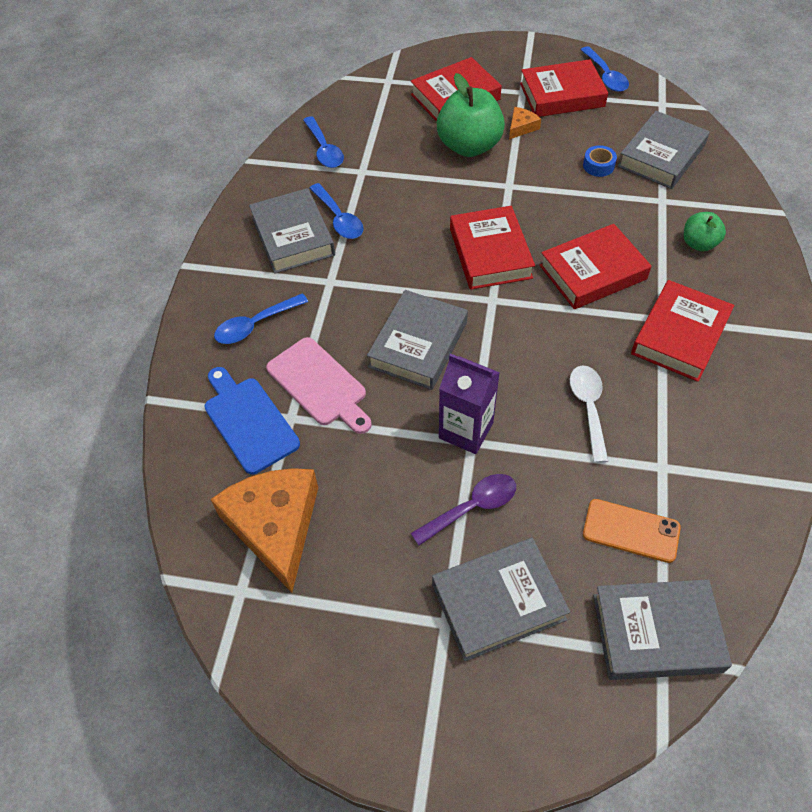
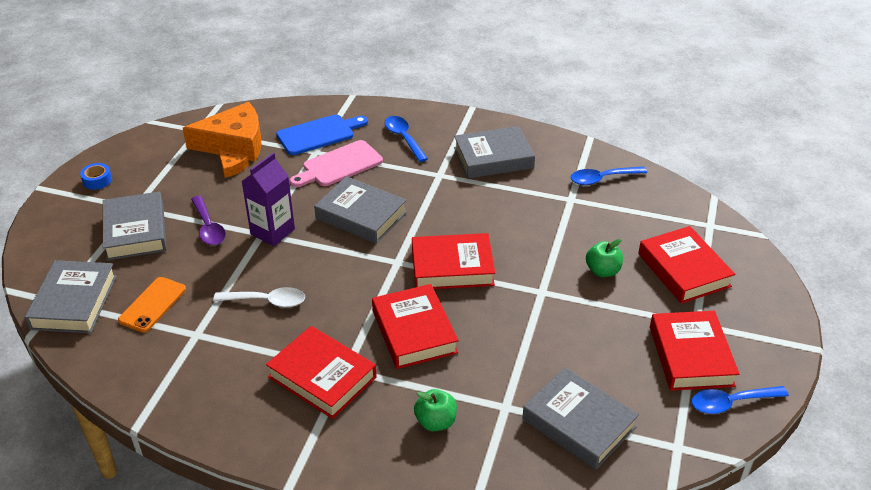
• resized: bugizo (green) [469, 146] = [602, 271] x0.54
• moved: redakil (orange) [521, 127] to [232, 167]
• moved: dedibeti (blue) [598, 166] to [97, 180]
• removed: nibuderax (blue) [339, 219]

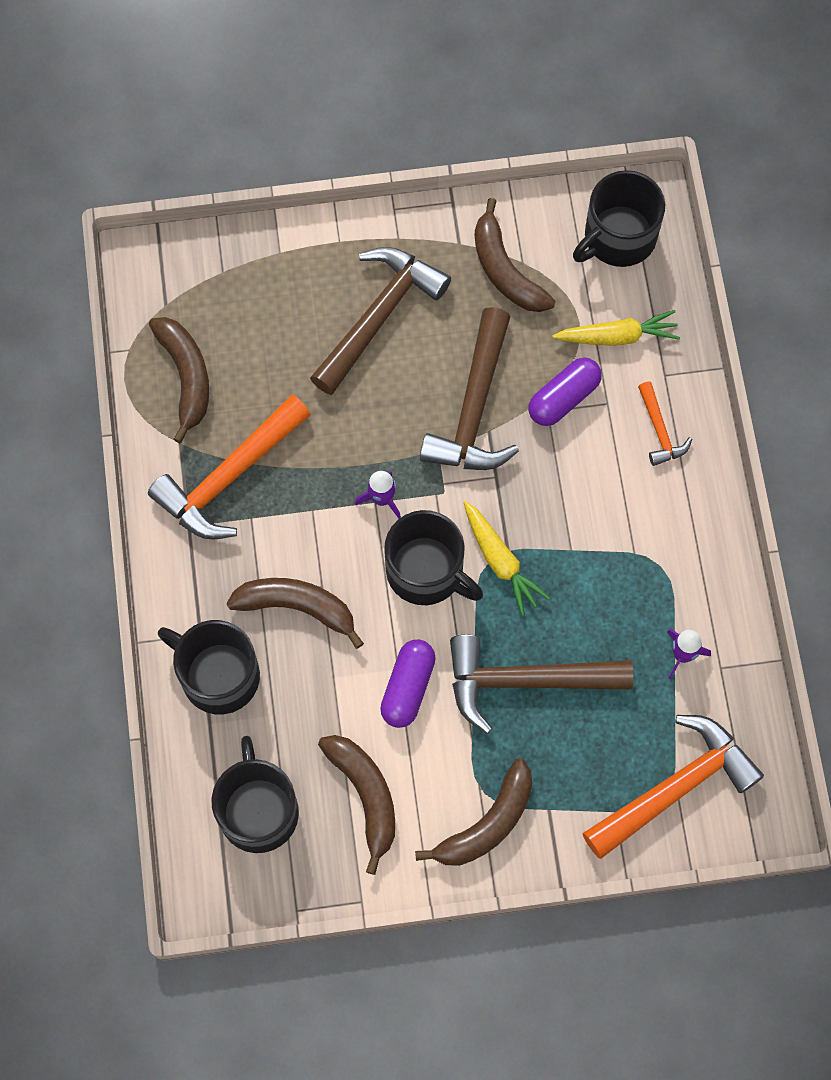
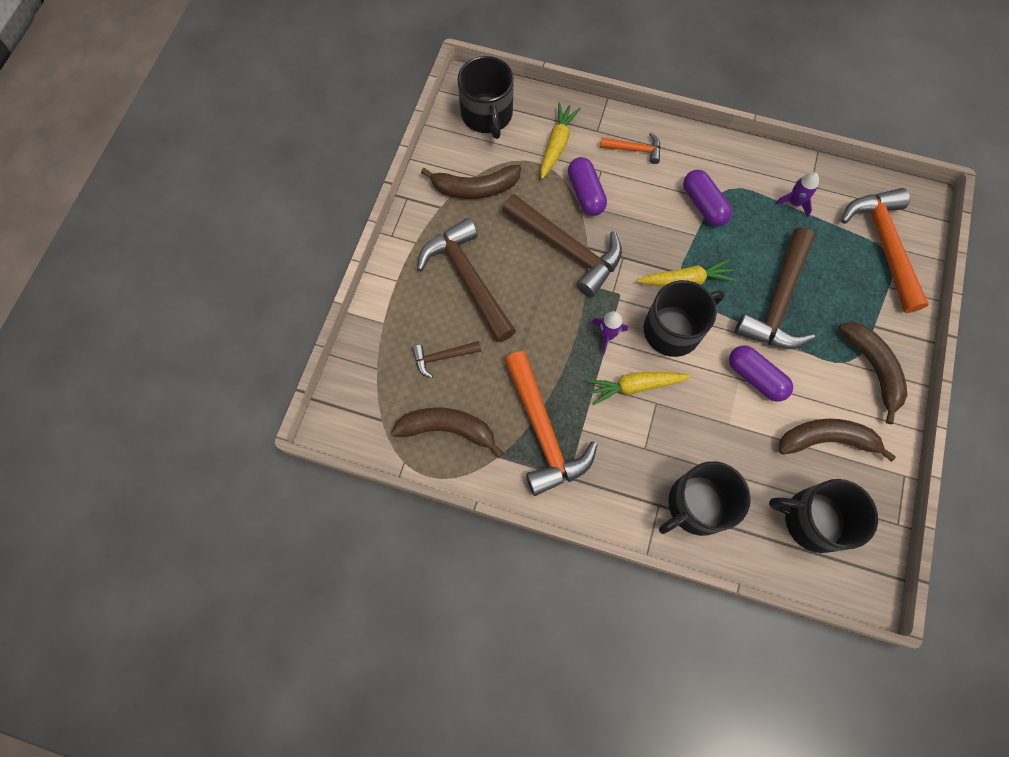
• removed: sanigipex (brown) [297, 607]
• added: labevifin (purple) [703, 205]
• added: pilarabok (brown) [442, 357]
• added: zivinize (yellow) [635, 386]

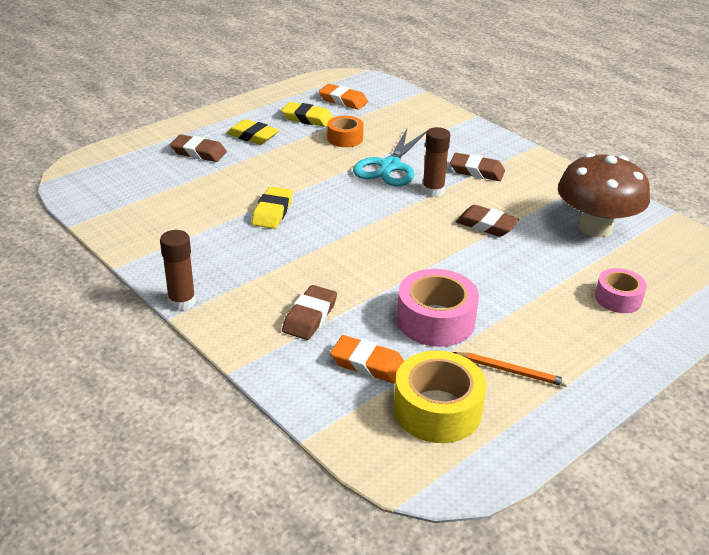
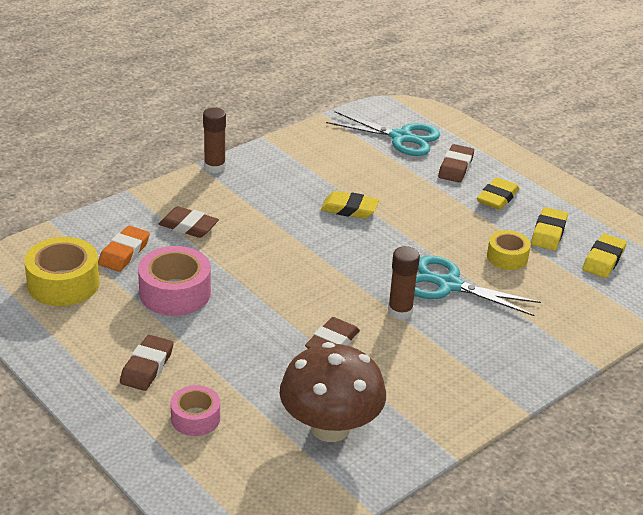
• recoloured: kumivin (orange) [343, 100] to kumivin (yellow) [603, 260]
• recoloured: dedibeti (orange) [345, 138] to dedibeti (yellow) [507, 257]
• moved: kumivin (brown) [477, 171] to [147, 367]
• removed: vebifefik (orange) [511, 371]
• added: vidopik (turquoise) [401, 137]

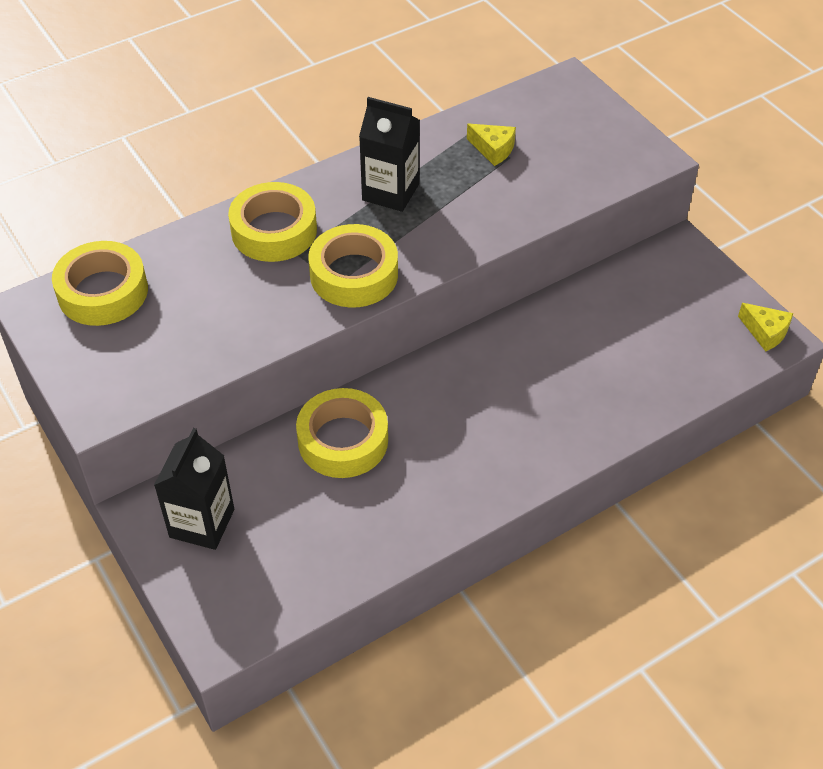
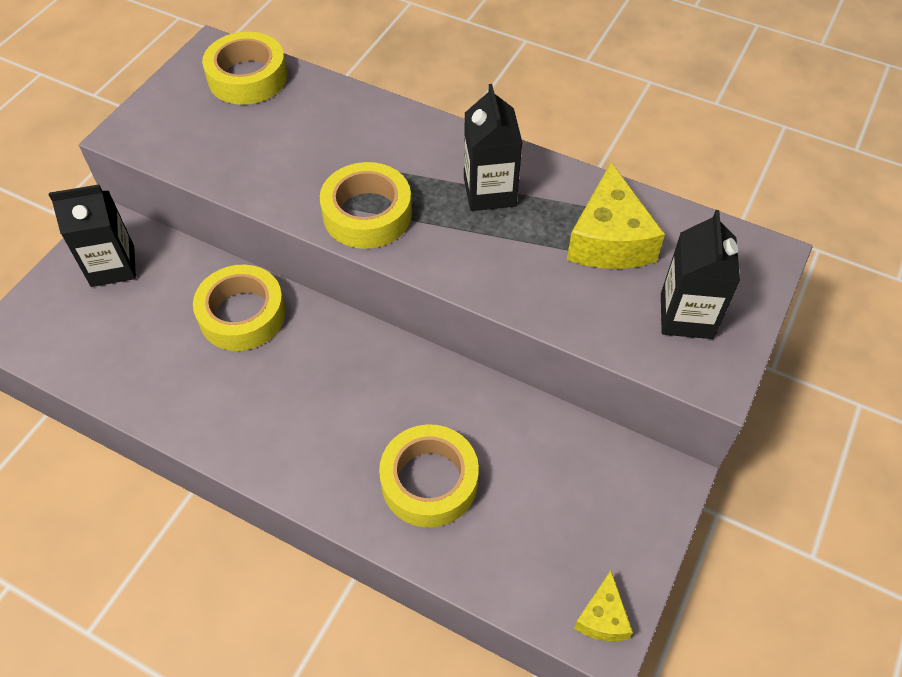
• resized: redakil (yellow) [493, 149] = [609, 239] x1.89
• moved: dedibeti (yellow) [274, 231] to [429, 481]
• added: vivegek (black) [686, 316]

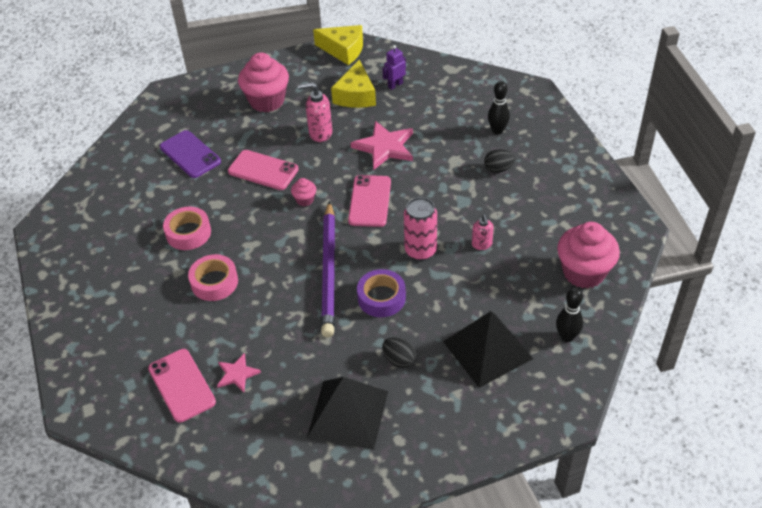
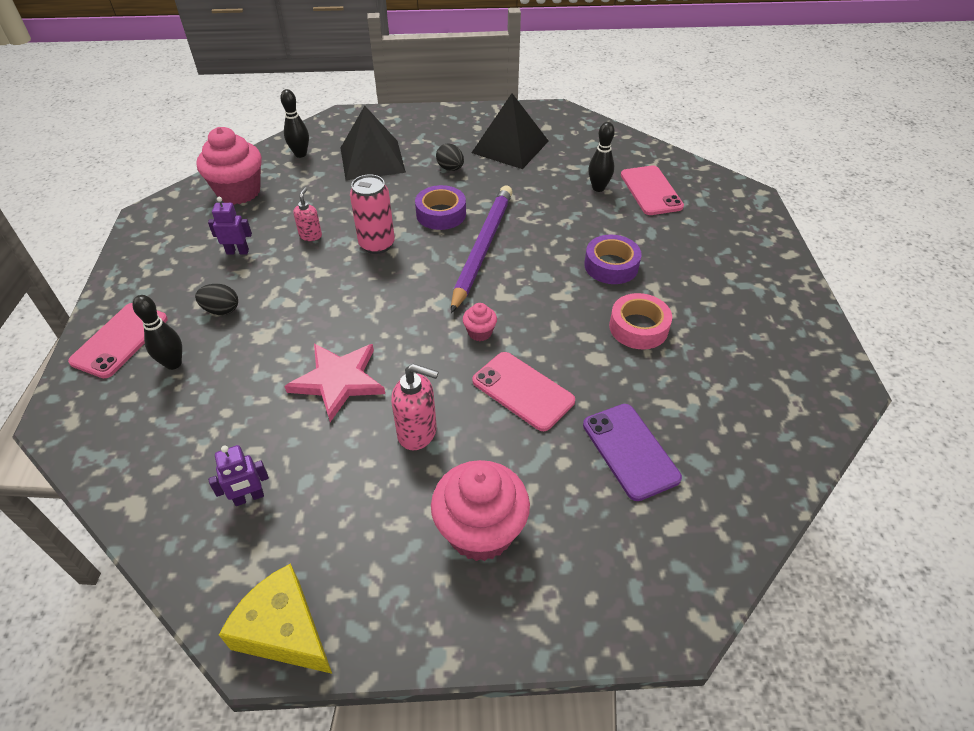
• removed: redakil (yellow) [356, 95]
• moved: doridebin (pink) [370, 201] to [120, 340]
• recoloured: dedibeti (pink) [214, 282] to dedibeti (purple) [611, 266]
• replaced: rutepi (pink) [237, 374] to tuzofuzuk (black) [598, 188]
• added: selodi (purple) [237, 252]

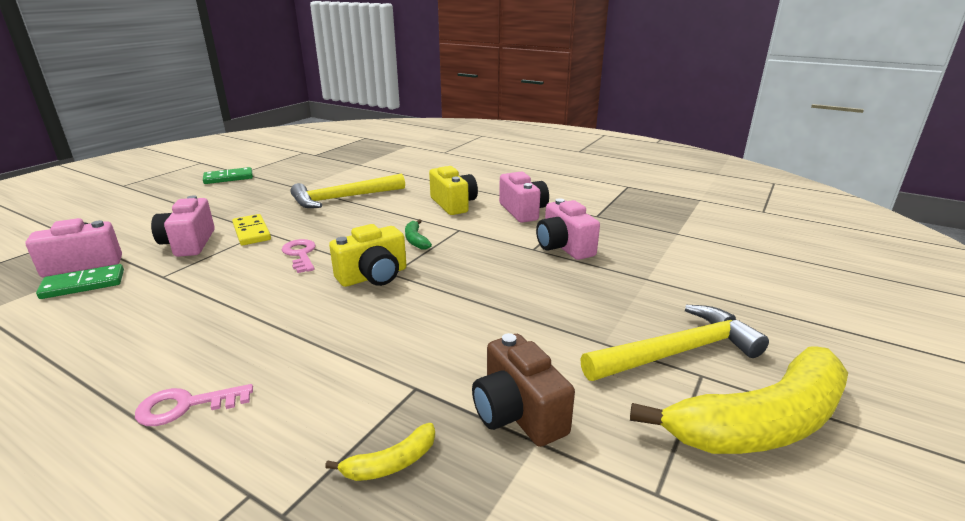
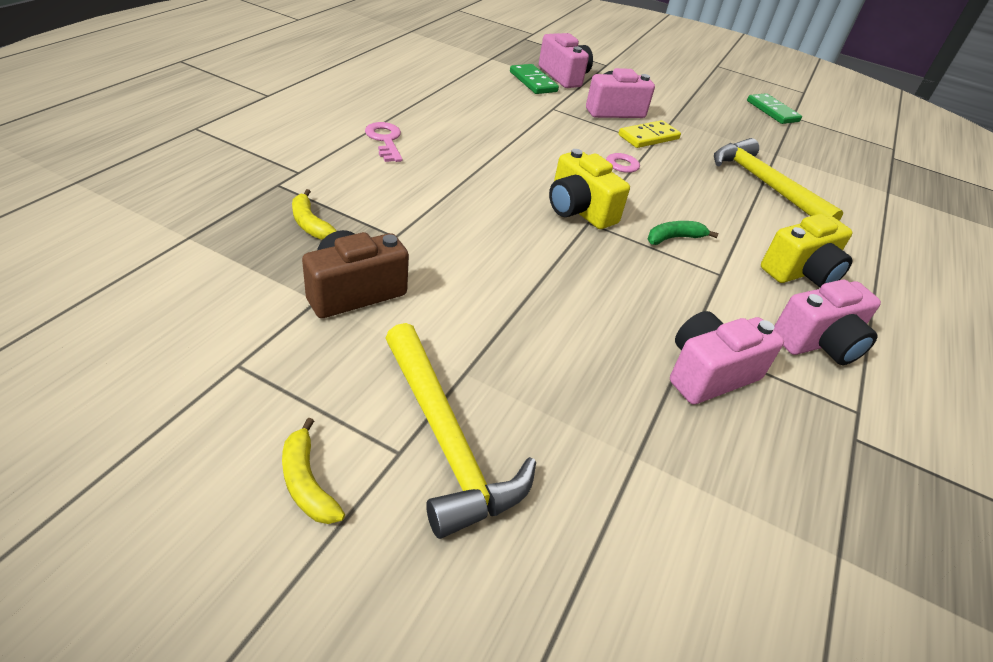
• resized: sanigipex (yellow) [760, 422] = [307, 482] x0.41

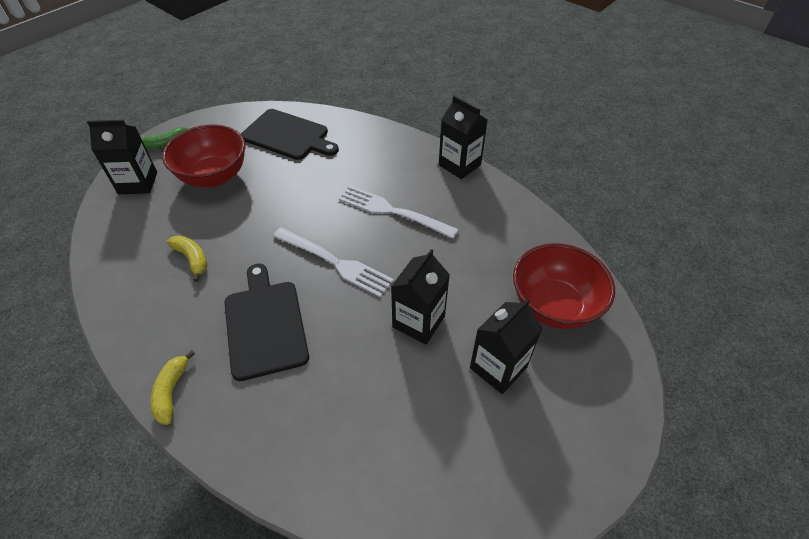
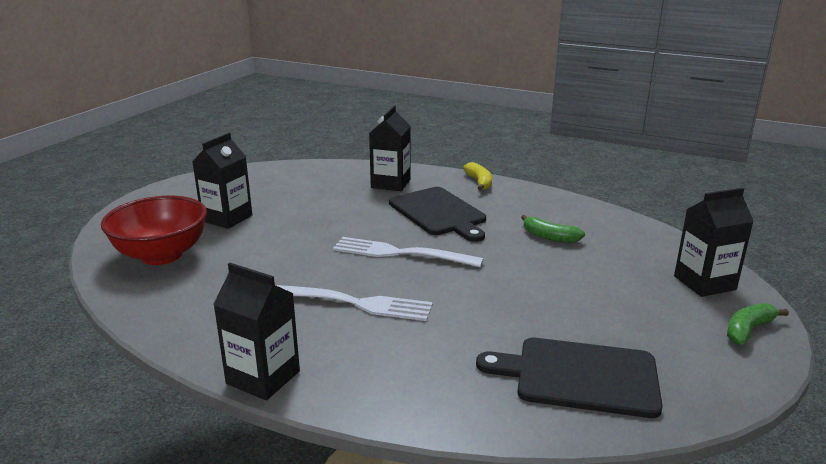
• removed: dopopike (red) [214, 176]
• recoloured: sanigipex (yellow) [192, 259] to sanigipex (green) [549, 237]
• moved: vivegek (black) [418, 321] to [390, 183]

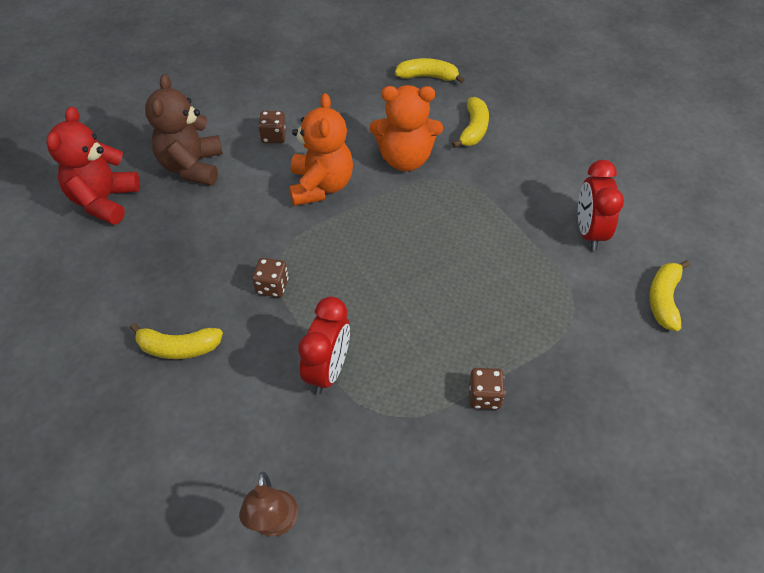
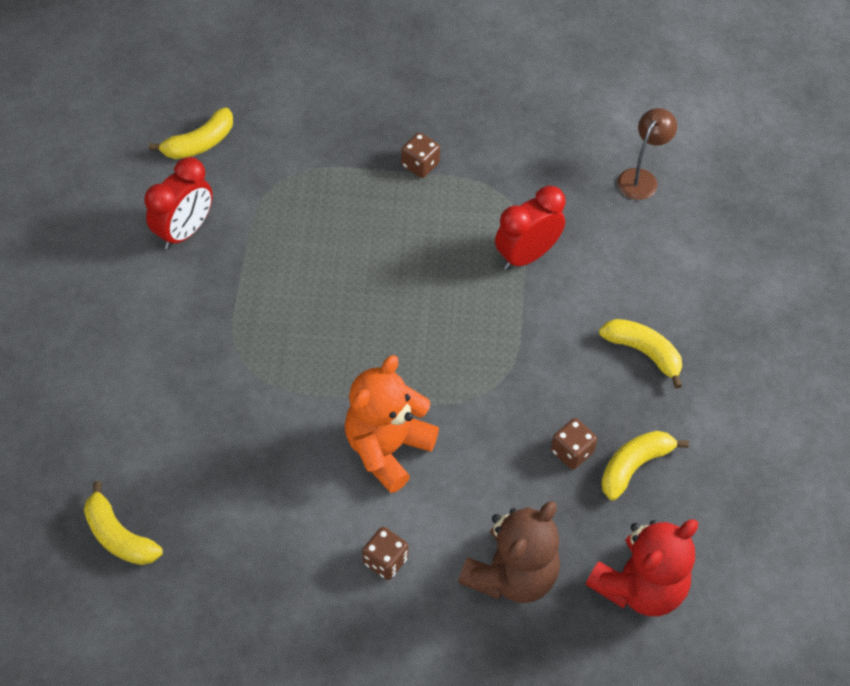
• removed: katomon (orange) [405, 159]
• moved: sanigipex (yellow) [473, 129] to [634, 466]
• moved: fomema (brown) [272, 286] to [572, 452]

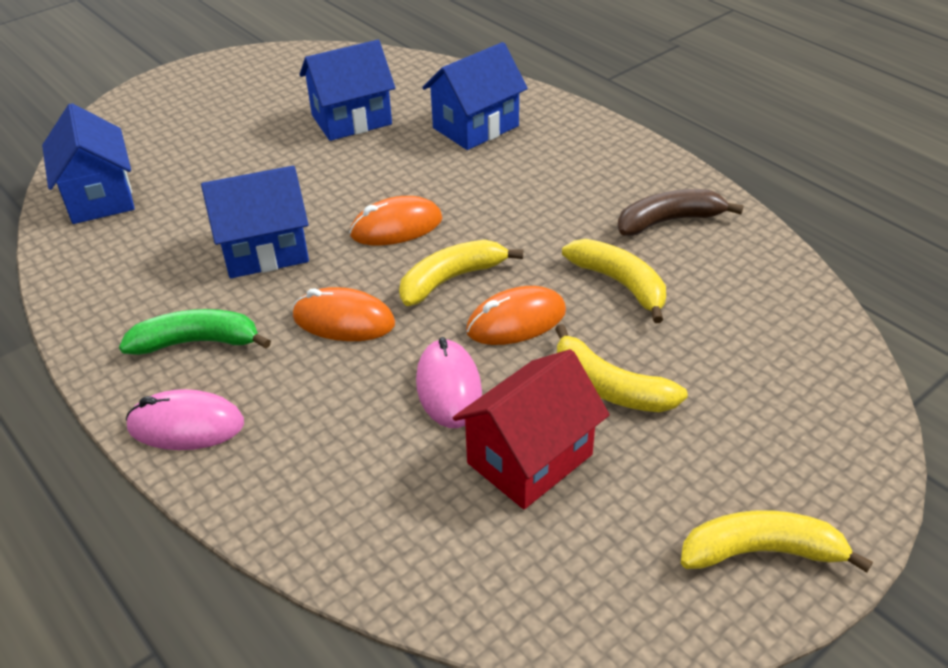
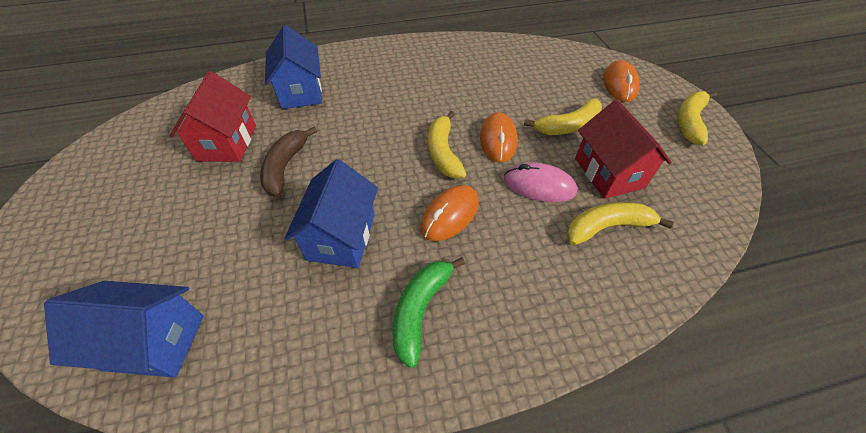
• recoloured: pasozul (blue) [351, 120] to pasozul (red) [227, 142]
• moved: sanigipex (brown) [669, 221] to [285, 167]
• moved: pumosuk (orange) [396, 227] to [619, 84]
• moved: sanigipex (yellow) [620, 284] to [607, 227]
• removed: pumosuk (pink) [186, 425]

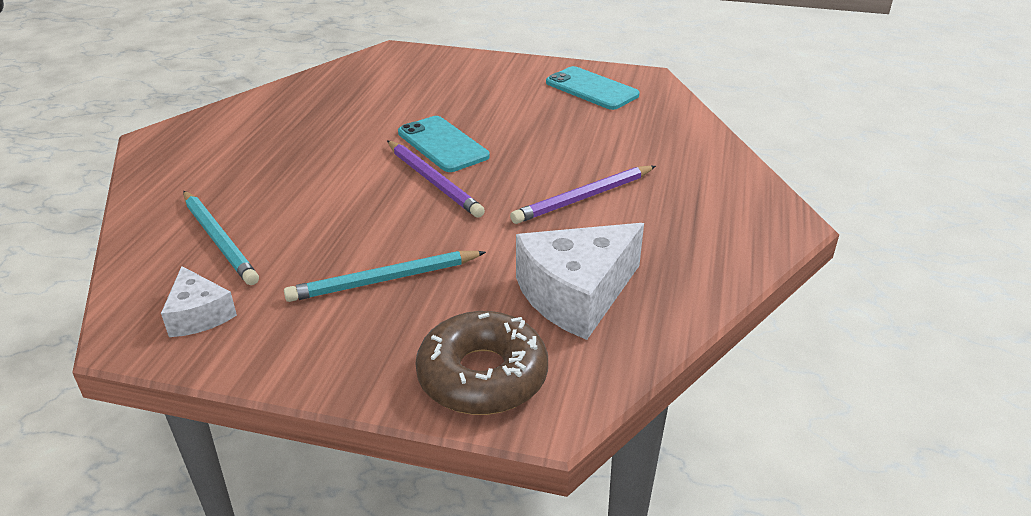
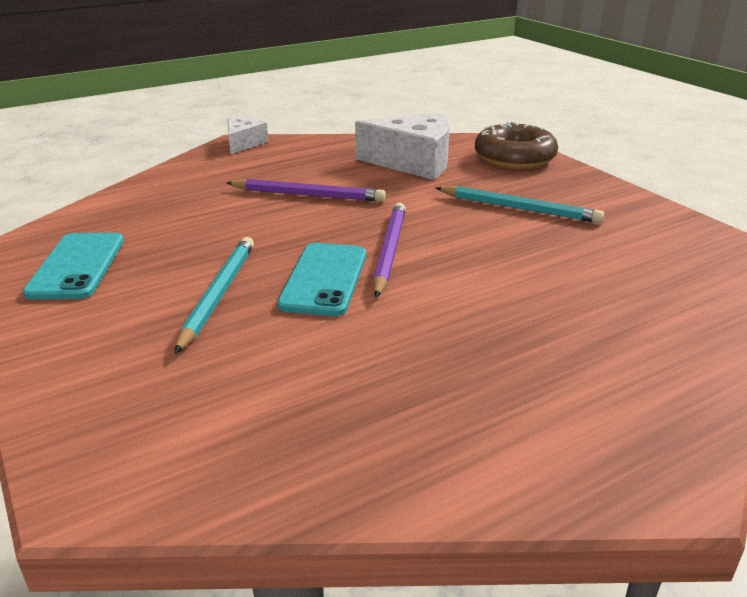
• moved: vebifefik (turquoise) [219, 240] to [218, 294]
• moved: redakil (white) [199, 315] to [243, 143]

